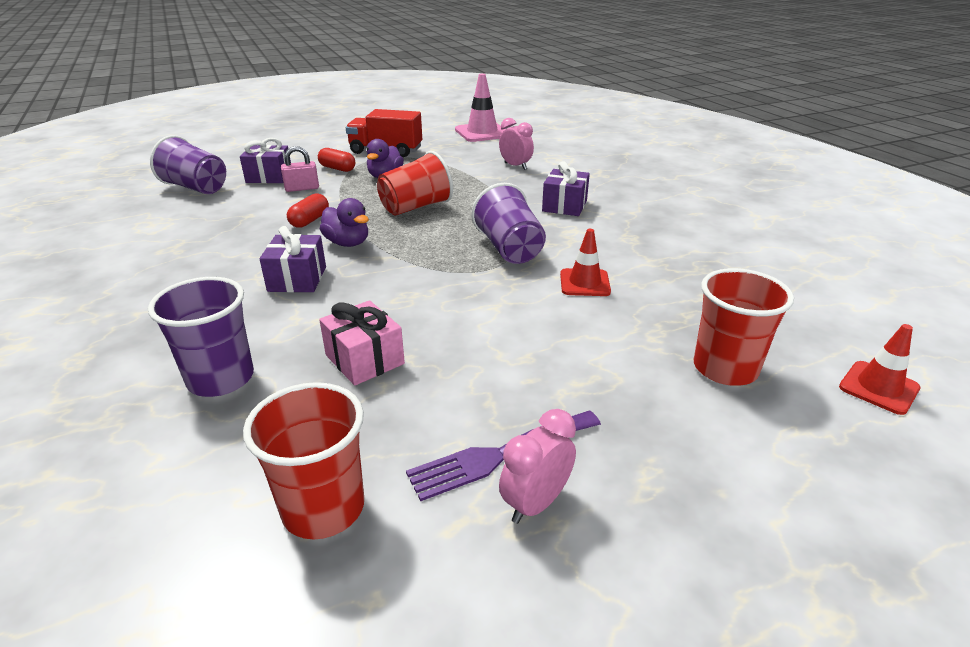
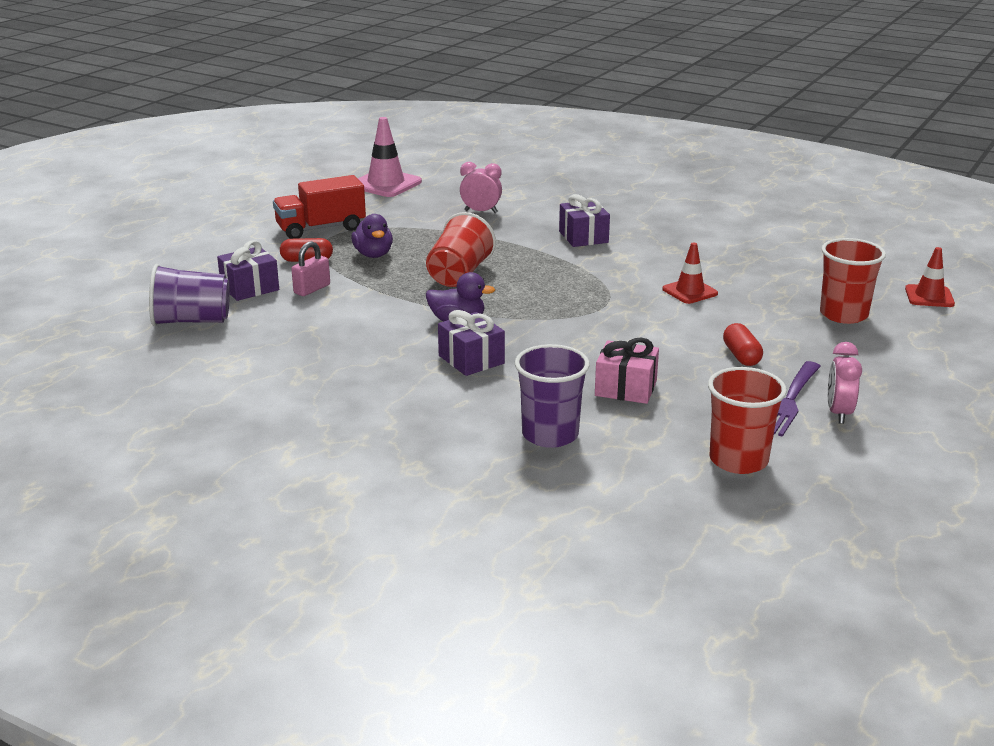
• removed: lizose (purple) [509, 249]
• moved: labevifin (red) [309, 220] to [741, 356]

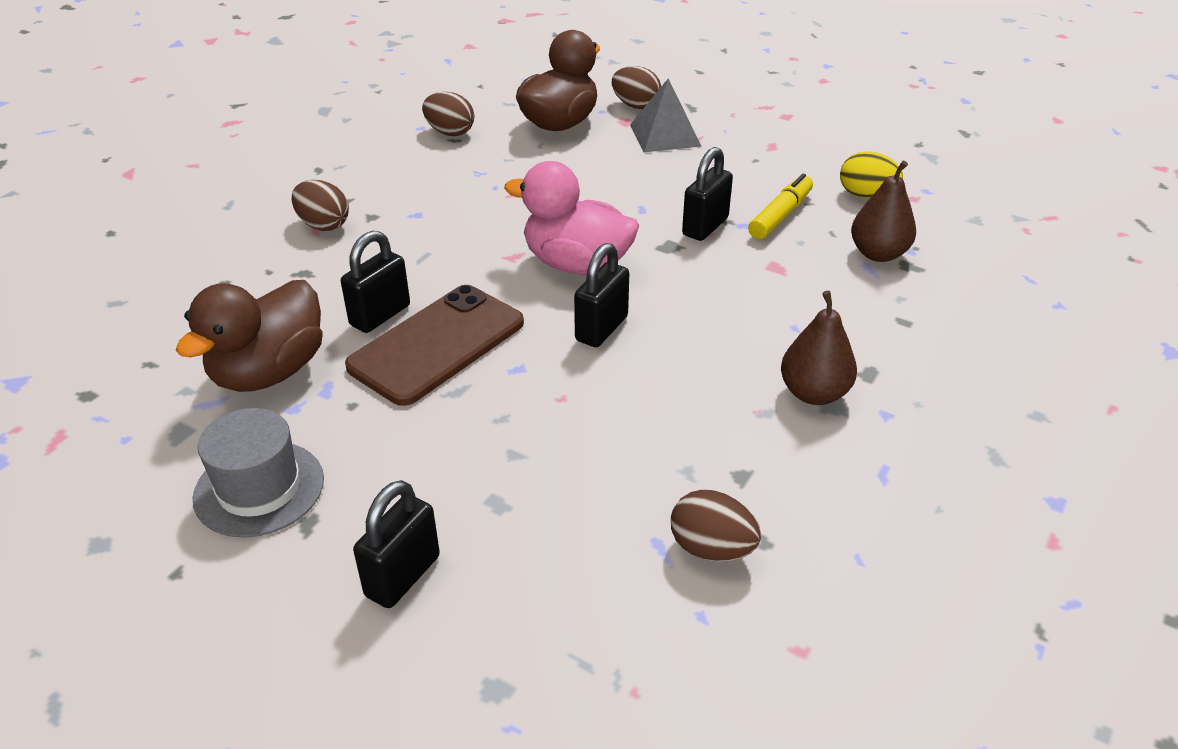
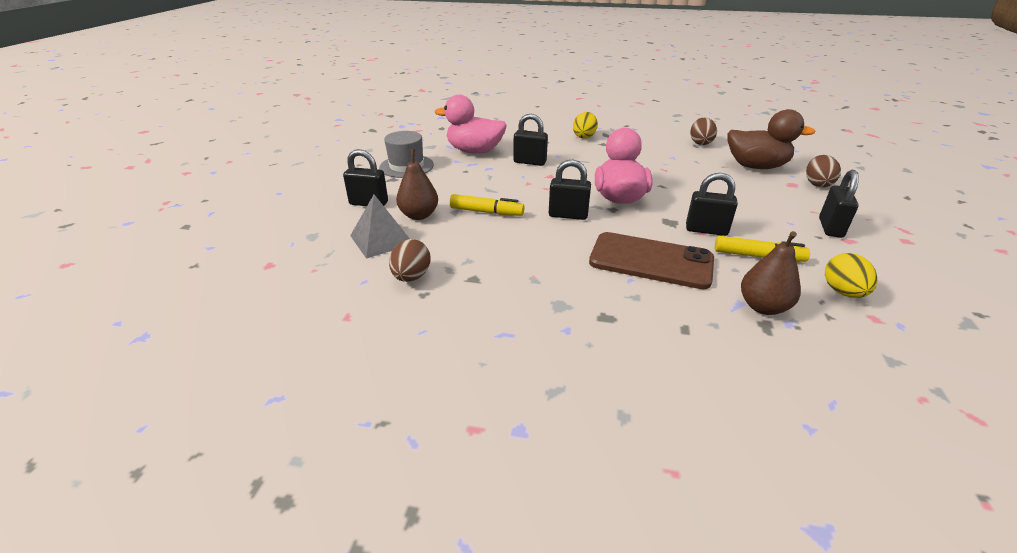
• moved: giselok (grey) [665, 135] to [381, 239]
• recoloured: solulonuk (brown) [323, 225] to solulonuk (yellow) [584, 136]
• recoloured: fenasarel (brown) [269, 372] to fenasarel (pink) [474, 151]
• moved: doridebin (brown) [437, 345] to [651, 261]
• moved: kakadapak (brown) [814, 393] to [419, 215]
• added: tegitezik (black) [830, 228]
• added: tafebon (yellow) [486, 212]

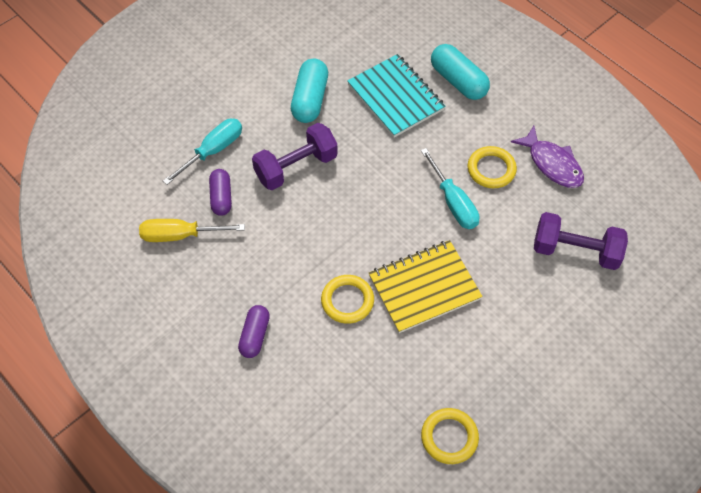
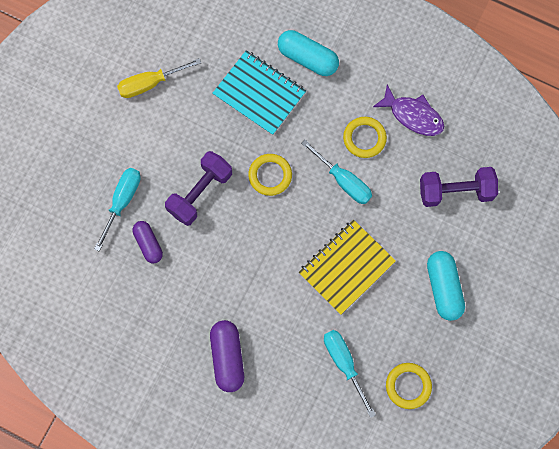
• moved: labevifin (turquoise) [310, 99] to [443, 288]
• moved: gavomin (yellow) [181, 235] to [150, 83]
• moved: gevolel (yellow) [347, 301] to [270, 175]
• resized: labevifin (purple) [255, 335] = [227, 357] x1.51
• added: gavomin (turquoise) [344, 364]

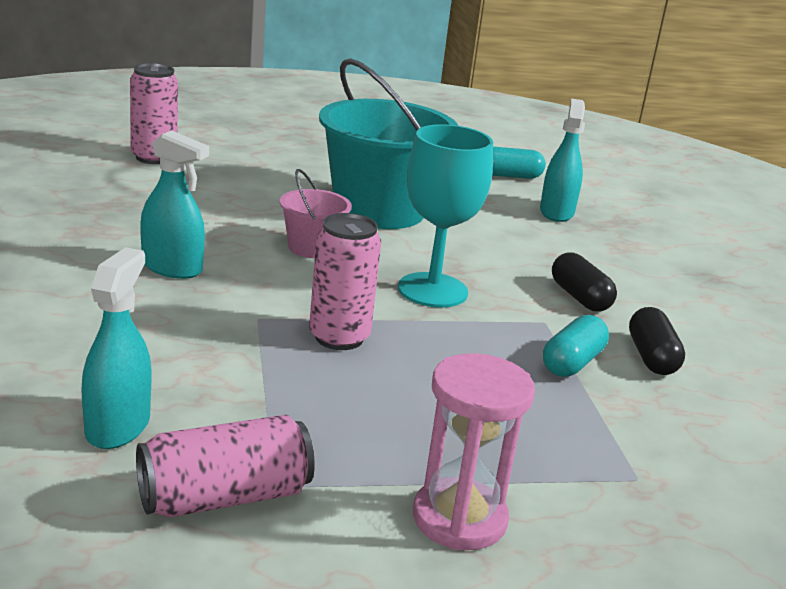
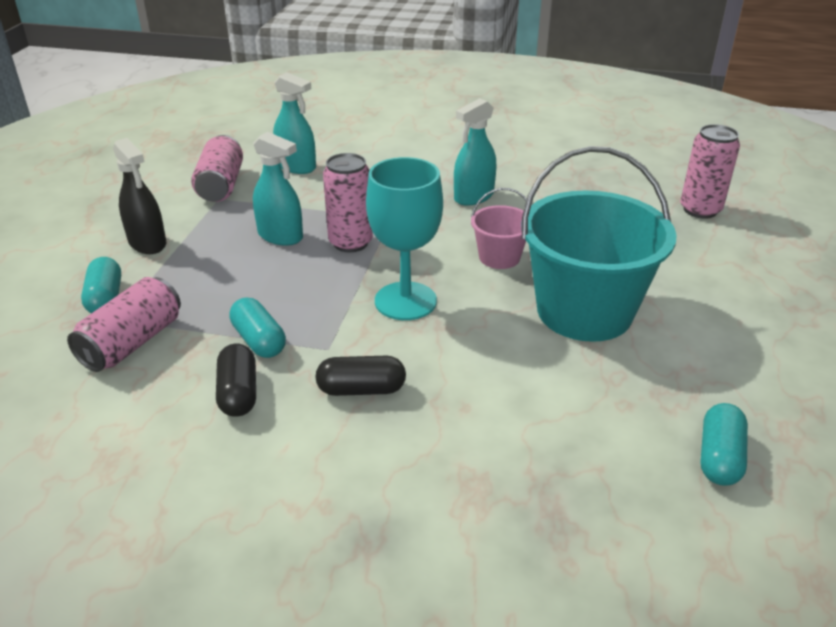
• moved: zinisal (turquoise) [556, 212] to [280, 236]
• turned: labevifin (black) [651, 357] = [238, 393] 60 degrees clockwise
• replaced: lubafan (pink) [459, 518] to zinisal (black) [147, 243]
• added: labevifin (turquoise) [105, 298]
• added: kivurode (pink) [132, 343]

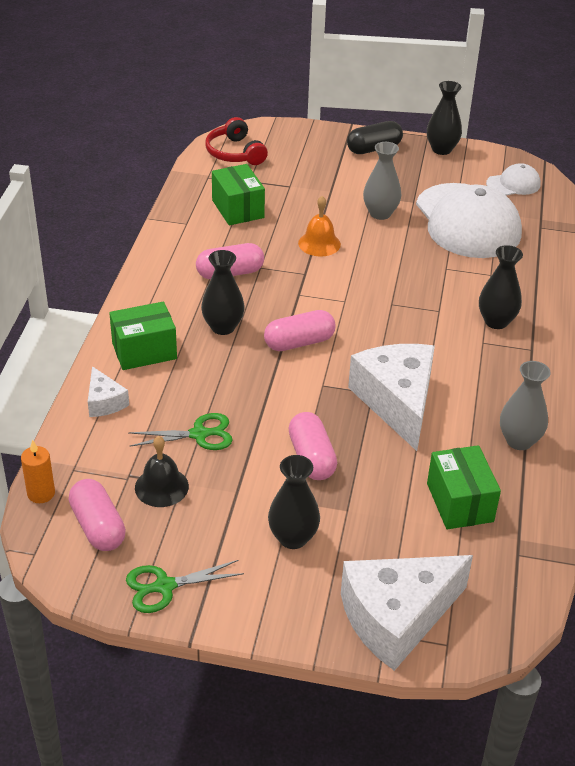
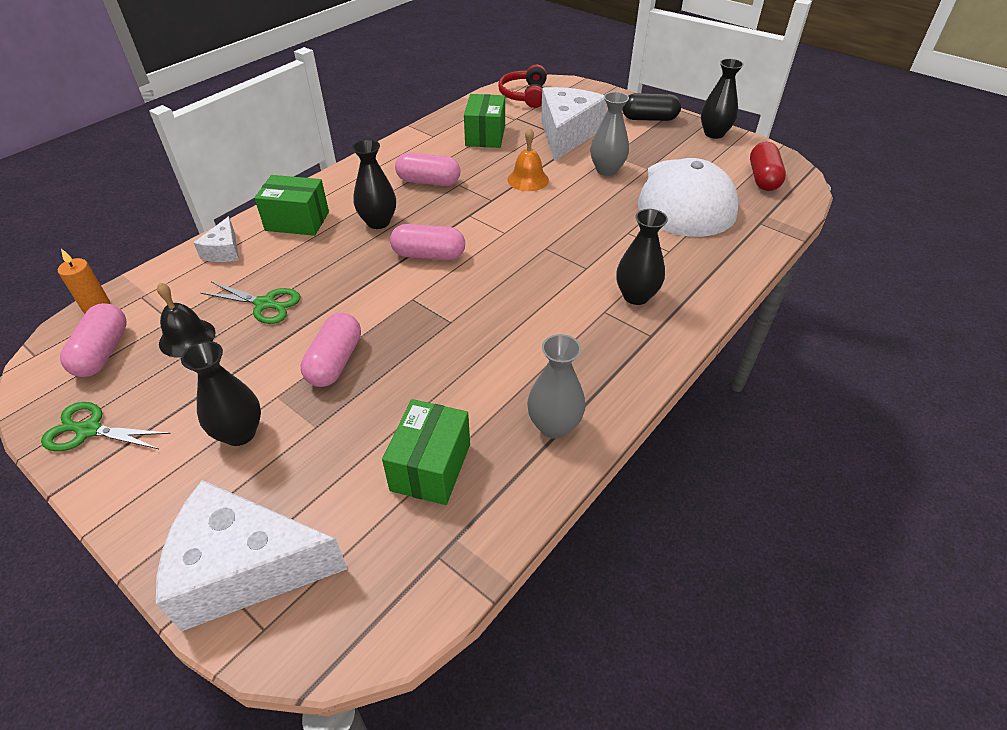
• replaced: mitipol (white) [513, 184] to labevifin (red) [763, 178]
• moved: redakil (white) [397, 402] to [567, 134]

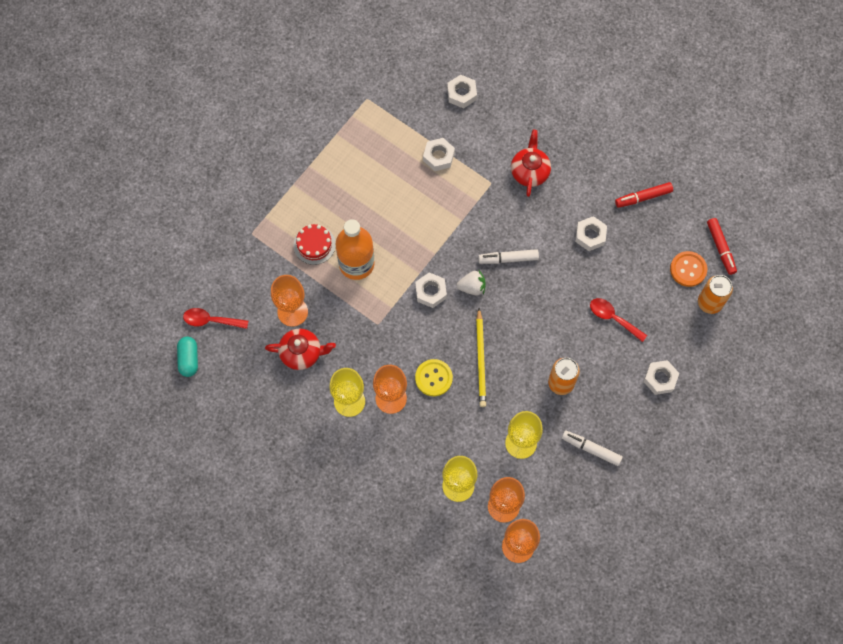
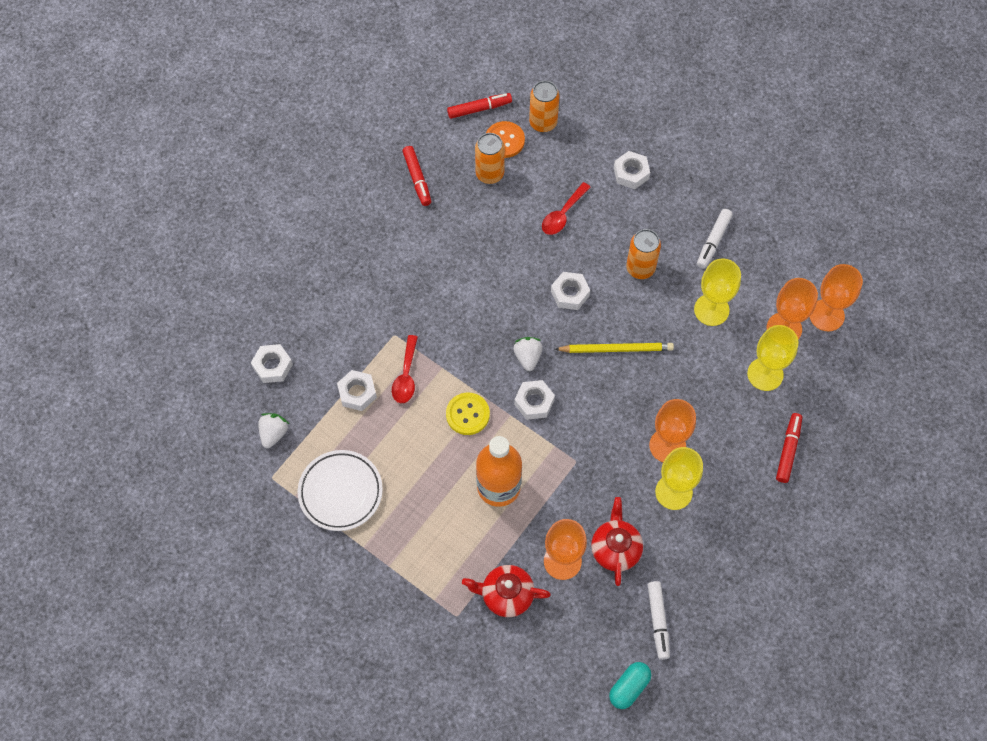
• moved: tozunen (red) [529, 171] to [506, 595]
• moved: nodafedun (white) [590, 235] to [570, 293]
• removed: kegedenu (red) [314, 245]
• moved: tafebon (white) [508, 259] to [658, 621]
• moved: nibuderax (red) [211, 320] to [406, 376]
• turned: labevifin (turquoise) [189, 359] = [629, 687] 45 degrees counterclockwise
• moved: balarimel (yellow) [433, 378] to [467, 414]
• added: kivurode (orange) [489, 174]
• added: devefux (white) [274, 433]
• added: tafebon (red) [788, 450]
• added: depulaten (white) [340, 492]

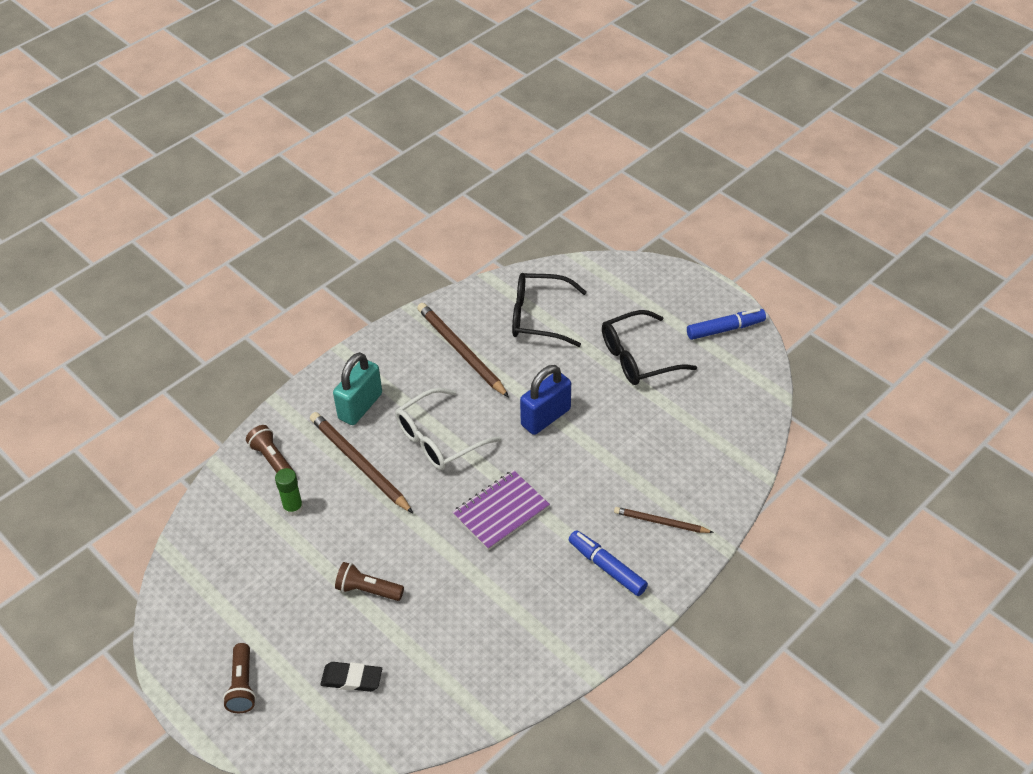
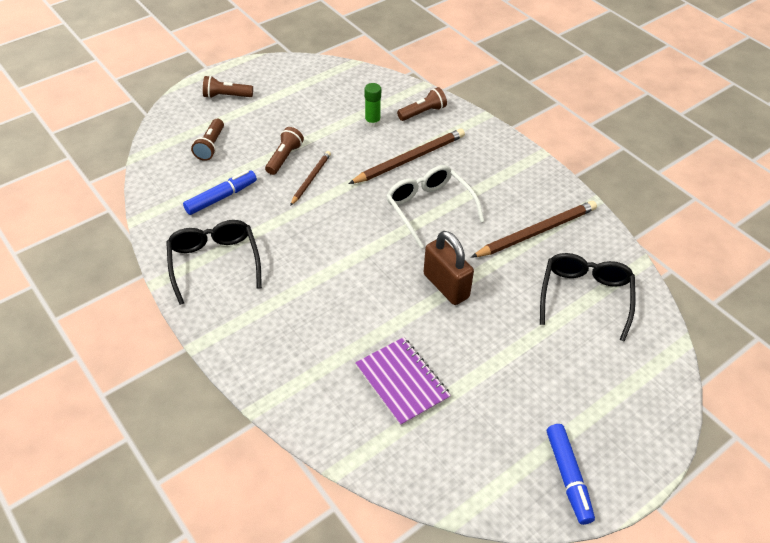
• moved: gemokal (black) [638, 357] to [214, 262]
• removed: tegitezik (turquoise) [360, 406]
• recoloured: tegitezik (blue) [545, 417] to tegitezik (brown) [446, 286]
• moved: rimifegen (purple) [501, 511] to [402, 382]
• moved: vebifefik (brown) [660, 522] to [311, 179]
• moved: tafebon (blue) [607, 567] to [221, 197]
• replaced: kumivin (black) [352, 679] to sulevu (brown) [210, 146]

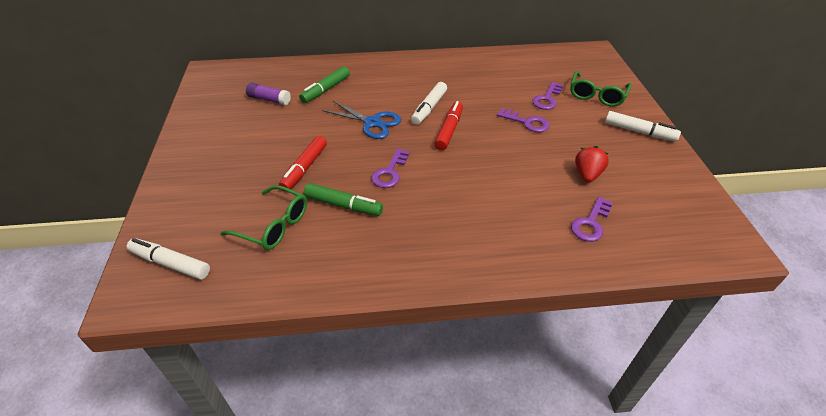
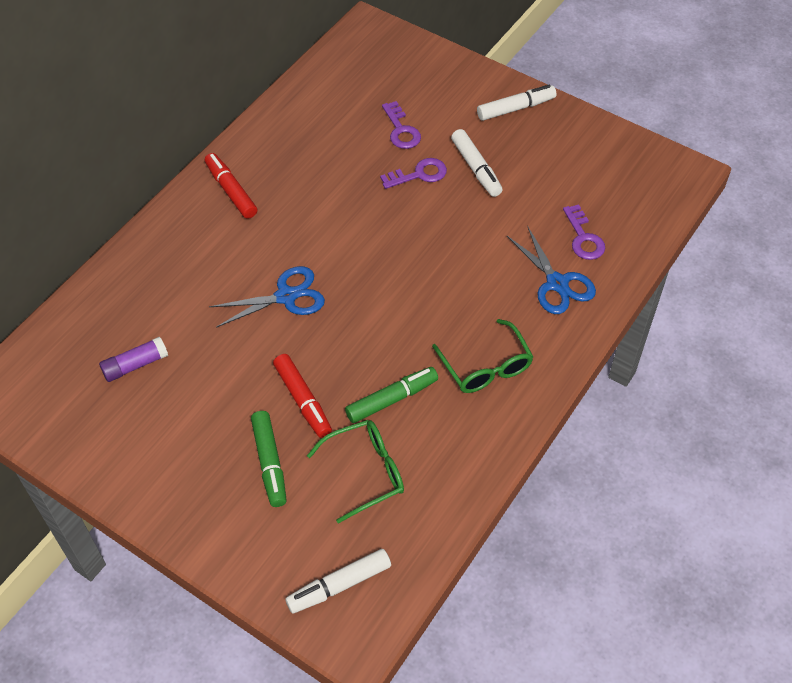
• moved: tafebon (green) [326, 90] to [269, 462]
• moved: gemokal (green) [596, 95] to [486, 367]
• moved: tafebon (white) [429, 108] to [476, 168]
• moved: tafebon (red) [449, 130] to [231, 191]
• removed: devefux (red) [587, 174]
• removed: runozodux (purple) [390, 172]
• added: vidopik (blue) [557, 283]

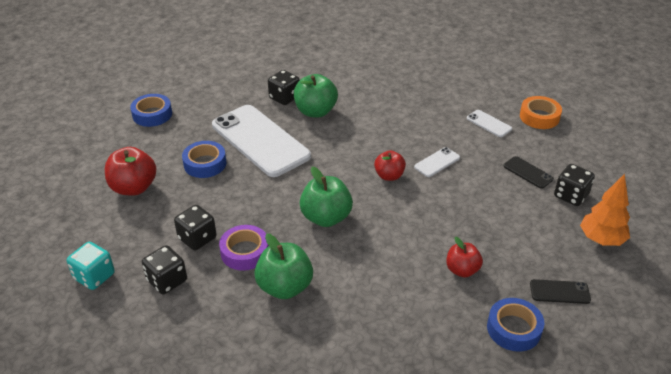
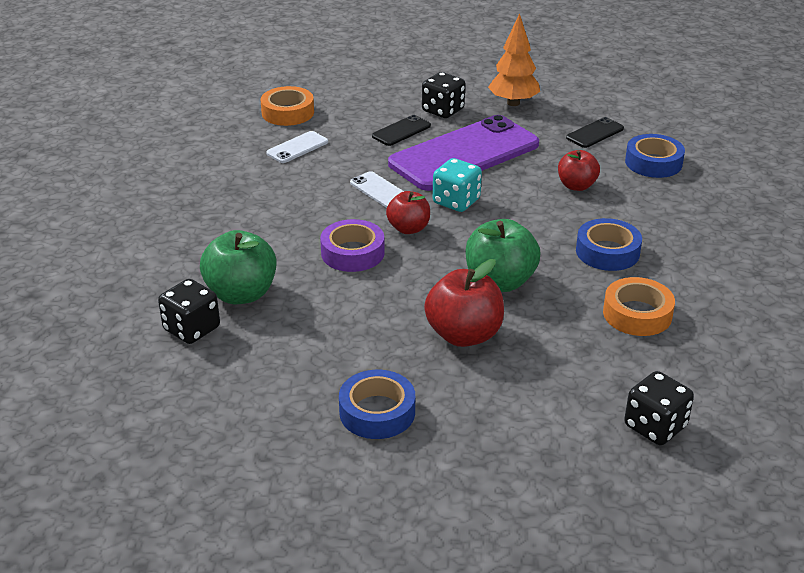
• moved: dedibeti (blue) [152, 114] to [607, 252]
• removed: doridebin (white) [260, 140]
• moved: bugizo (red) [134, 188] to [464, 335]
• removed: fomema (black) [197, 238]
• moved: dedibeti (purple) [245, 252] to [352, 253]
• replaced: bugizo (green) [285, 287] to dedibeti (orange) [637, 314]
• moved: fomema (turquoise) [94, 276] to [456, 201]
• turned: doridebin (black) [559, 292] = [595, 133] 45 degrees clockwise
• added: doridebin (purple) [464, 154]

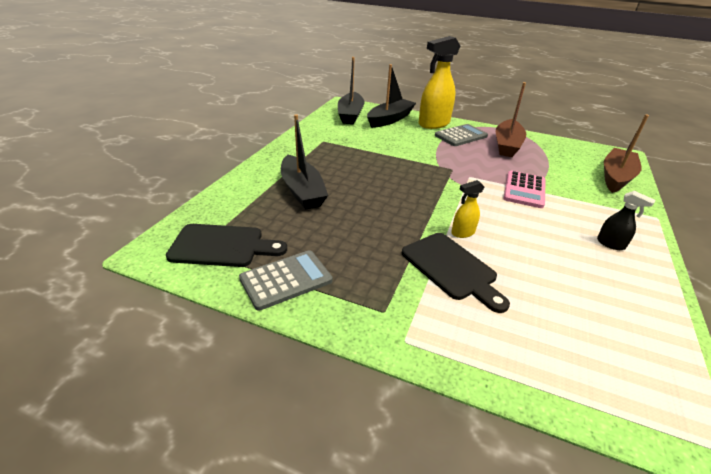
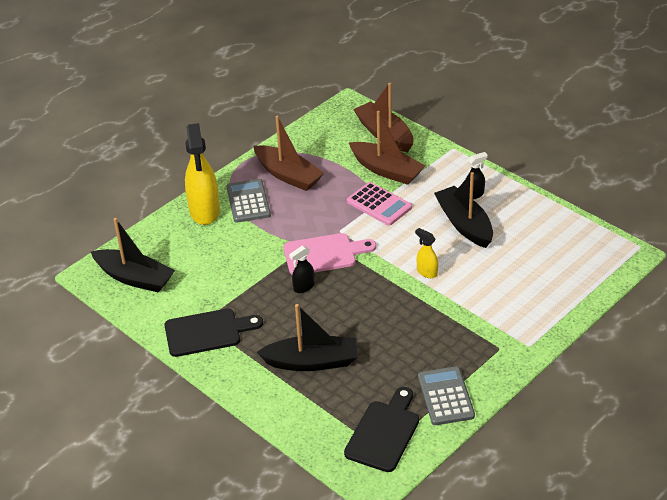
• moved: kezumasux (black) [390, 119] to [464, 224]
• turned: zinisal (yellow) [462, 233] = [426, 272] 135 degrees clockwise
• moved: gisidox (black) [451, 268] to [207, 332]
• added: kezumasux (brown) [386, 170]
• added: gisidox (pink) [324, 254]
• added: zinisal (black) [303, 287]

